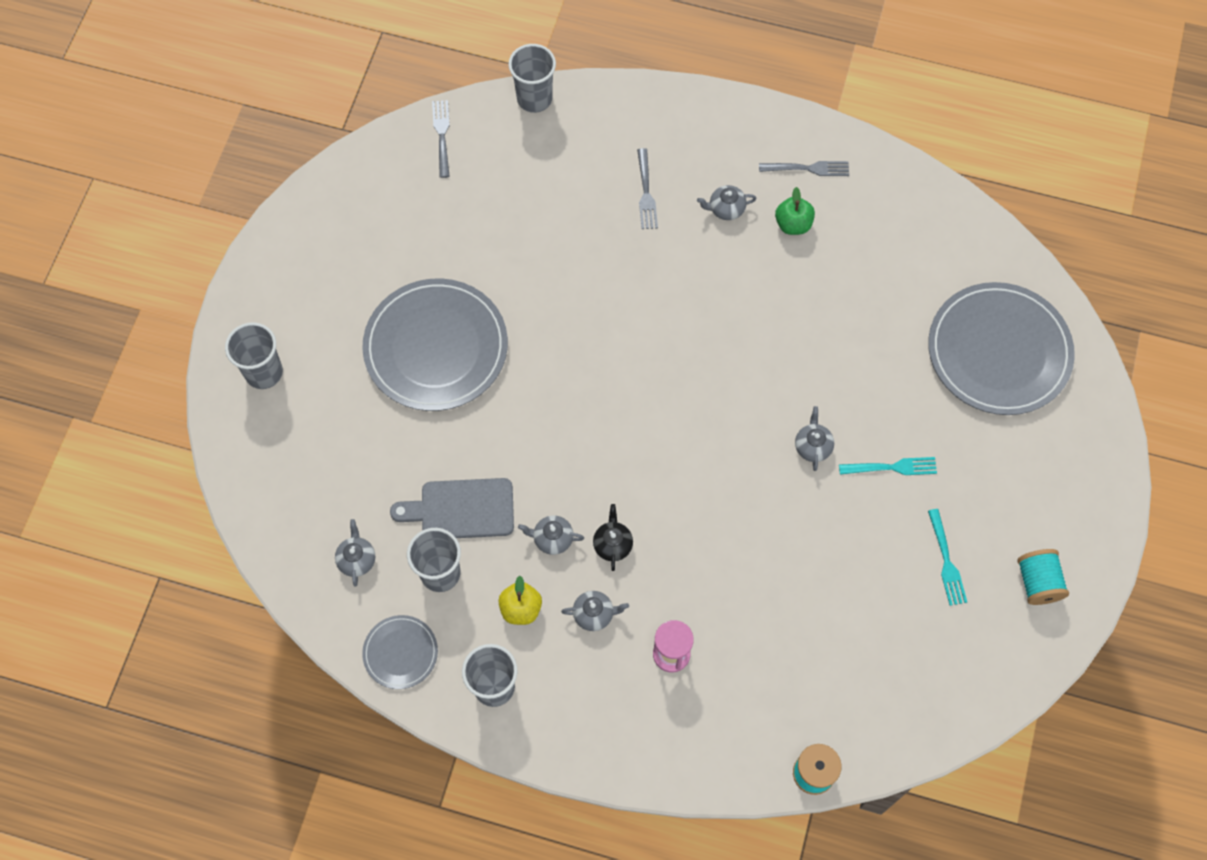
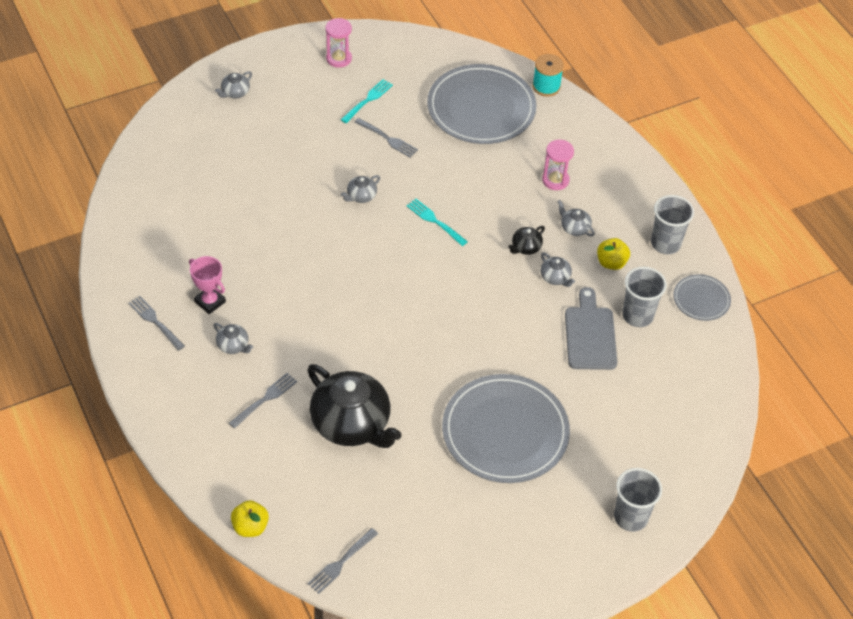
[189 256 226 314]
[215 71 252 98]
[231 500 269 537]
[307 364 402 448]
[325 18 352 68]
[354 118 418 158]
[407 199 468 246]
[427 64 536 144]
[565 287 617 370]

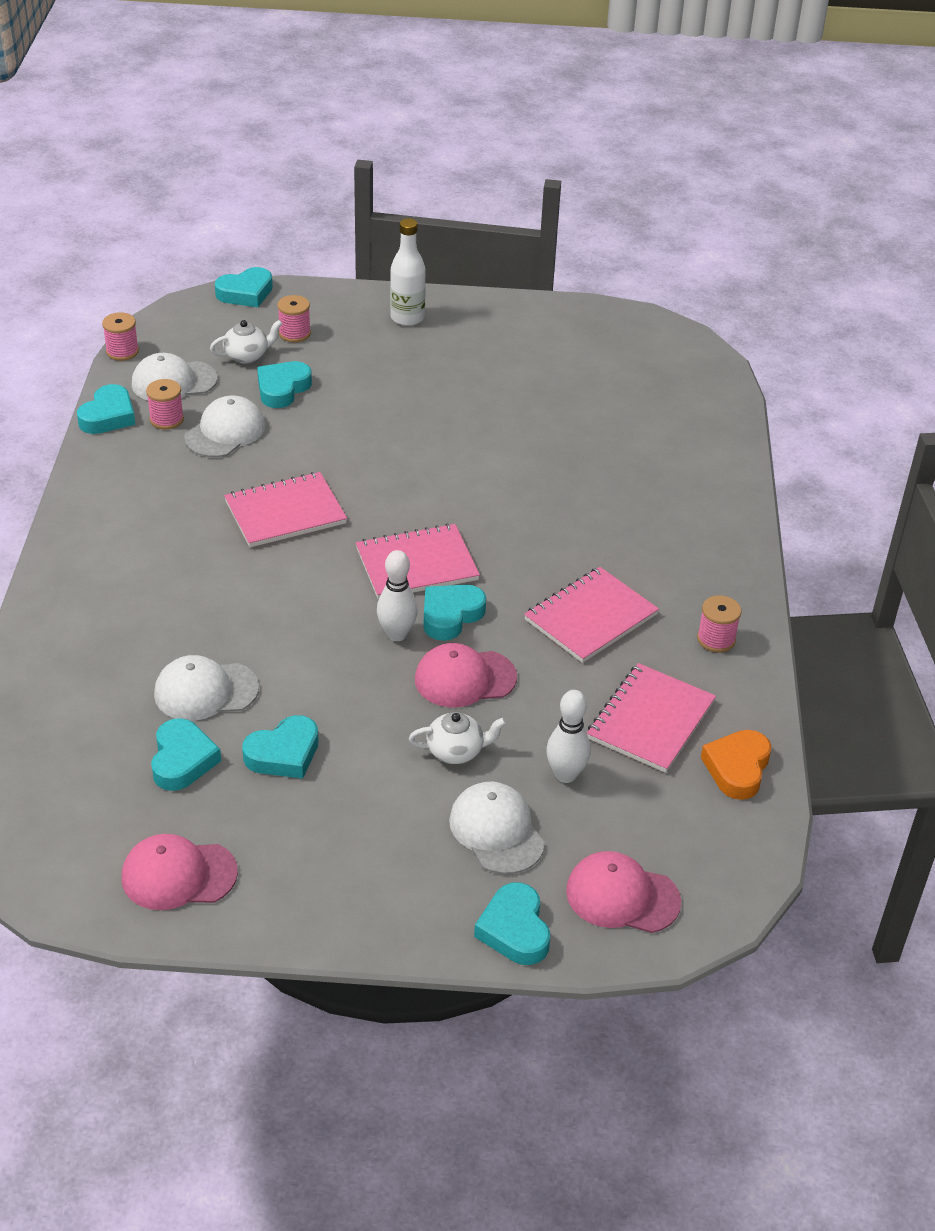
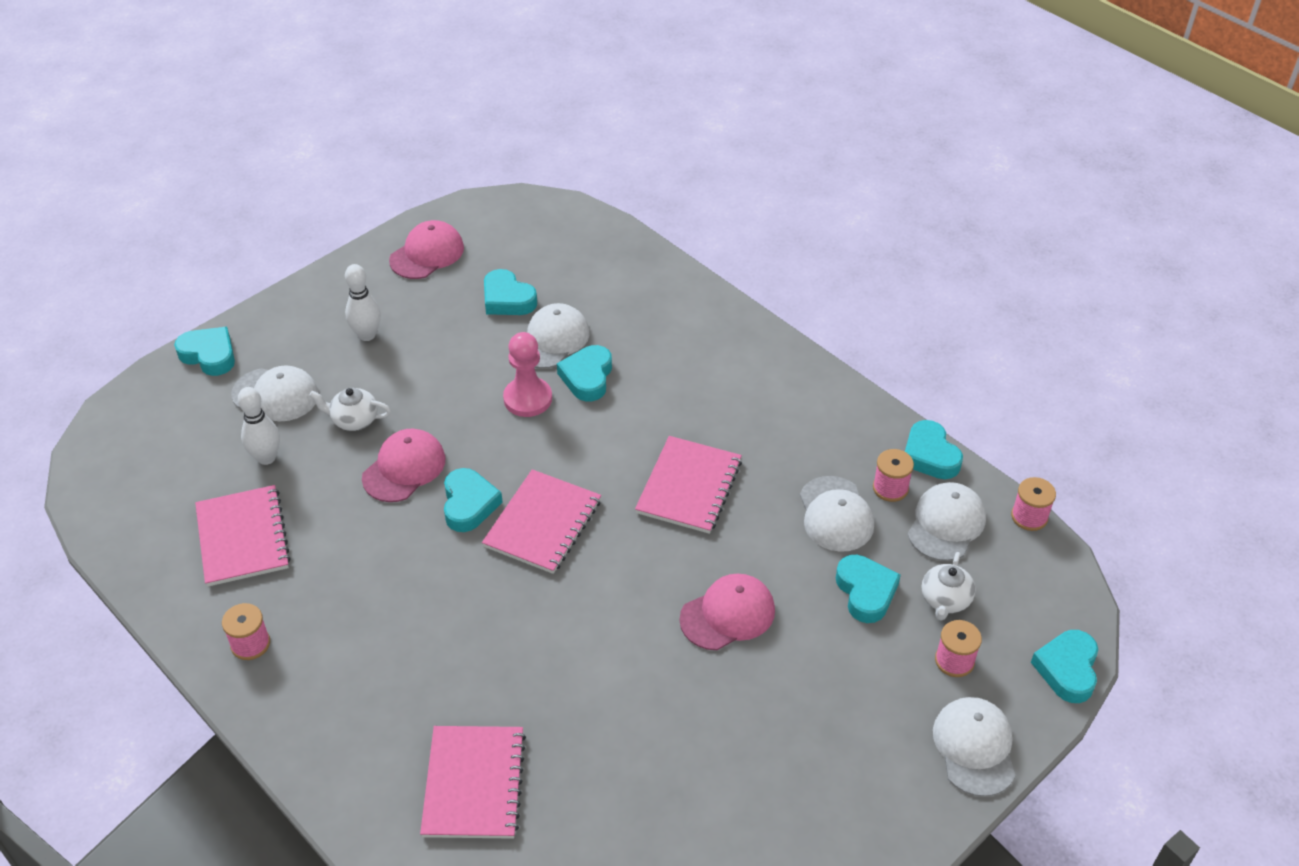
[309 388 391 431]
[345 264 381 341]
[420 726 526 839]
[503 332 552 417]
[557 345 612 401]
[679 574 775 650]
[933 697 1015 797]
[390 218 426 326] (first image)
[701 730 771 800] (first image)

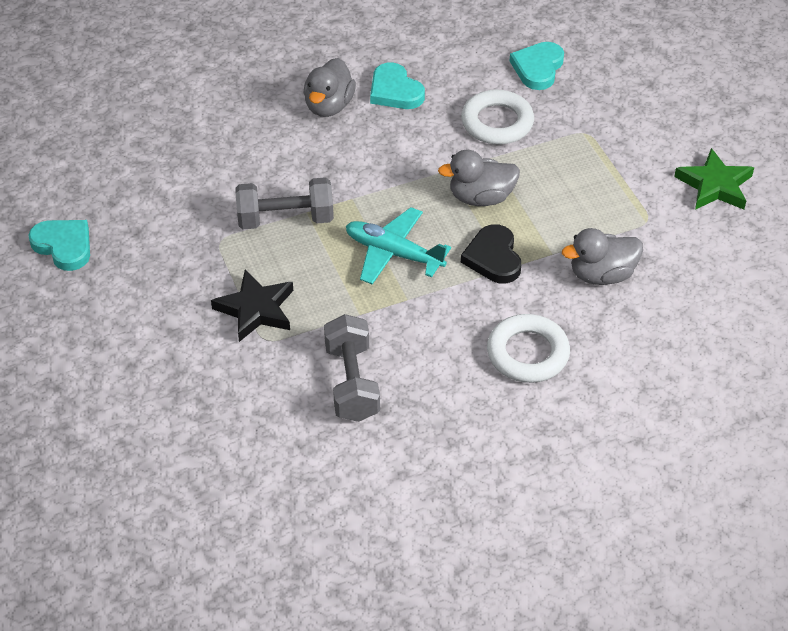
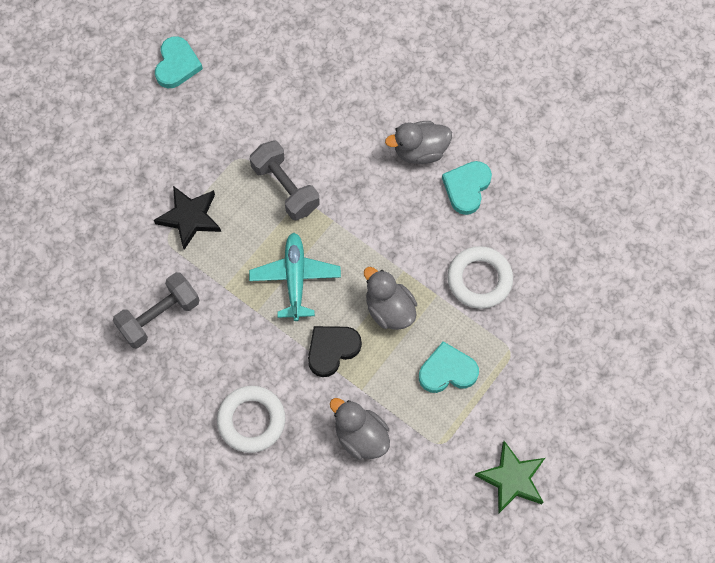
[419 341 479 393]

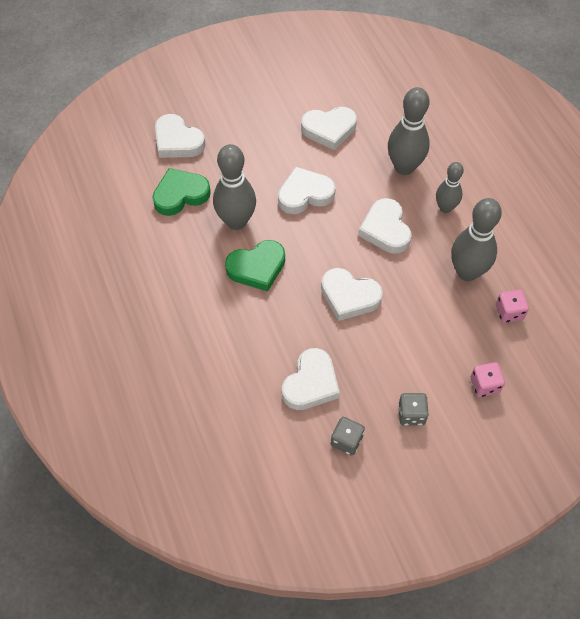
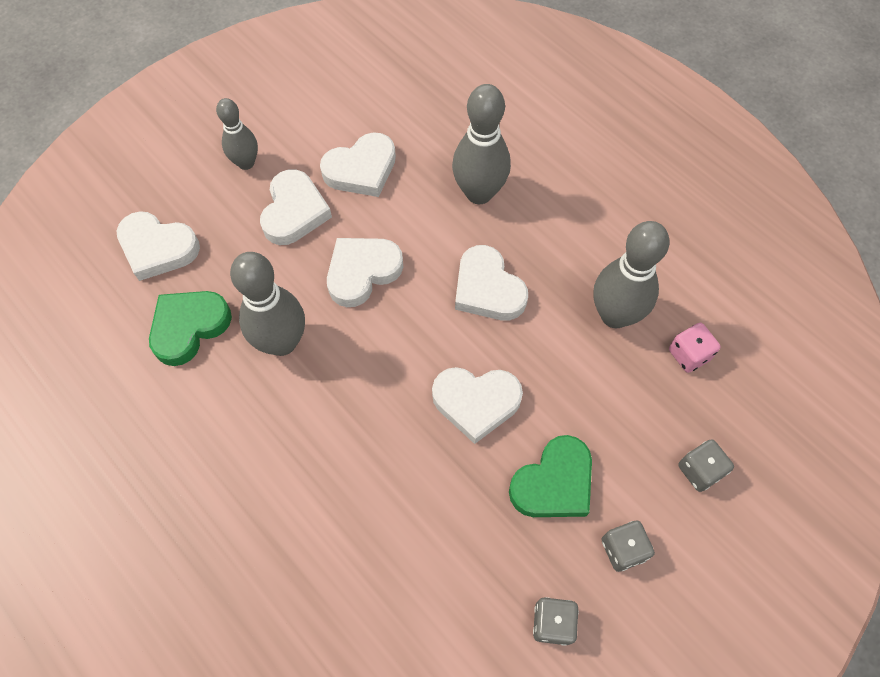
[216 98 258 170]
[260 169 332 245]
[509 435 592 517]
[678 439 734 492]

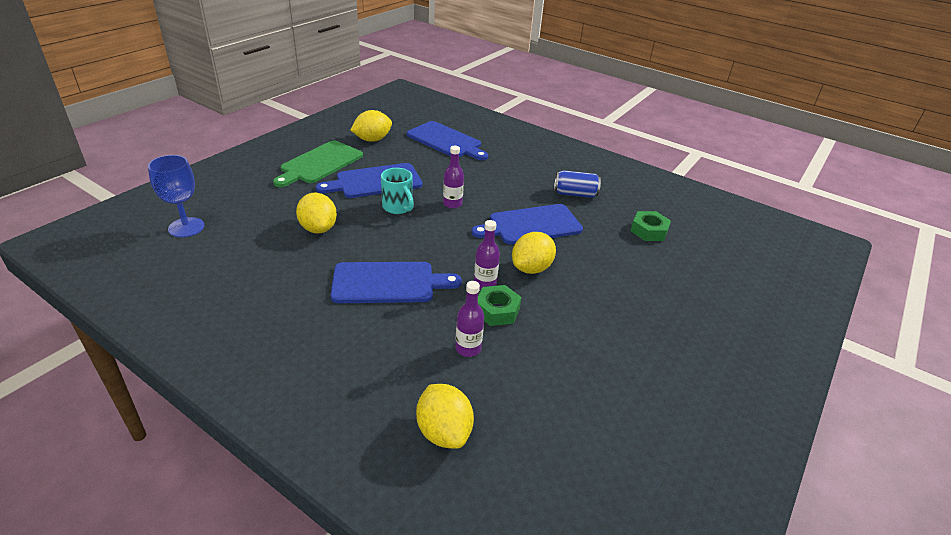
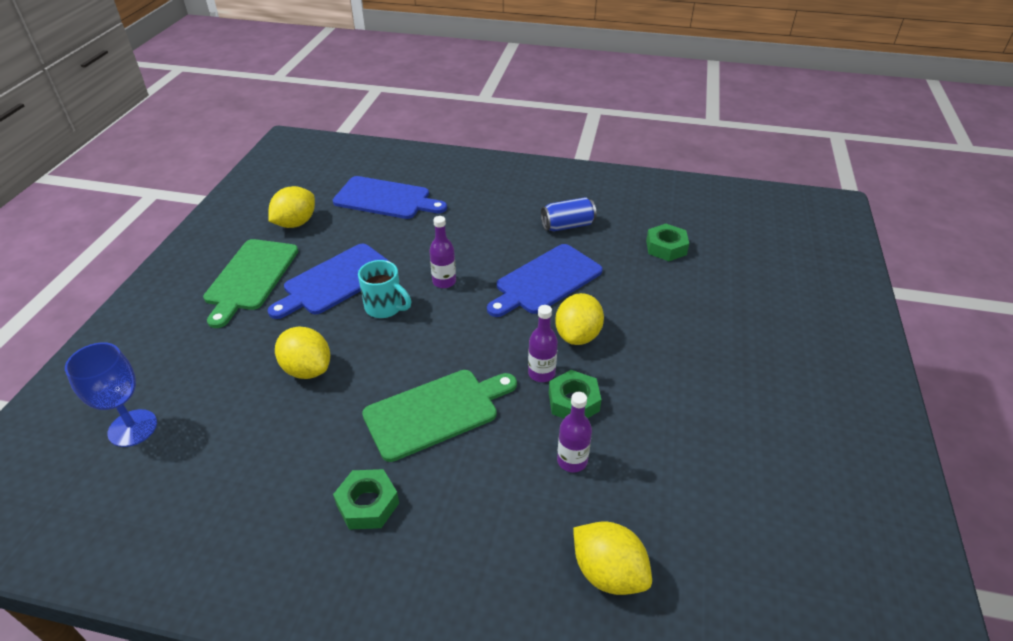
[333 469 399 530]
[362 370 517 462]

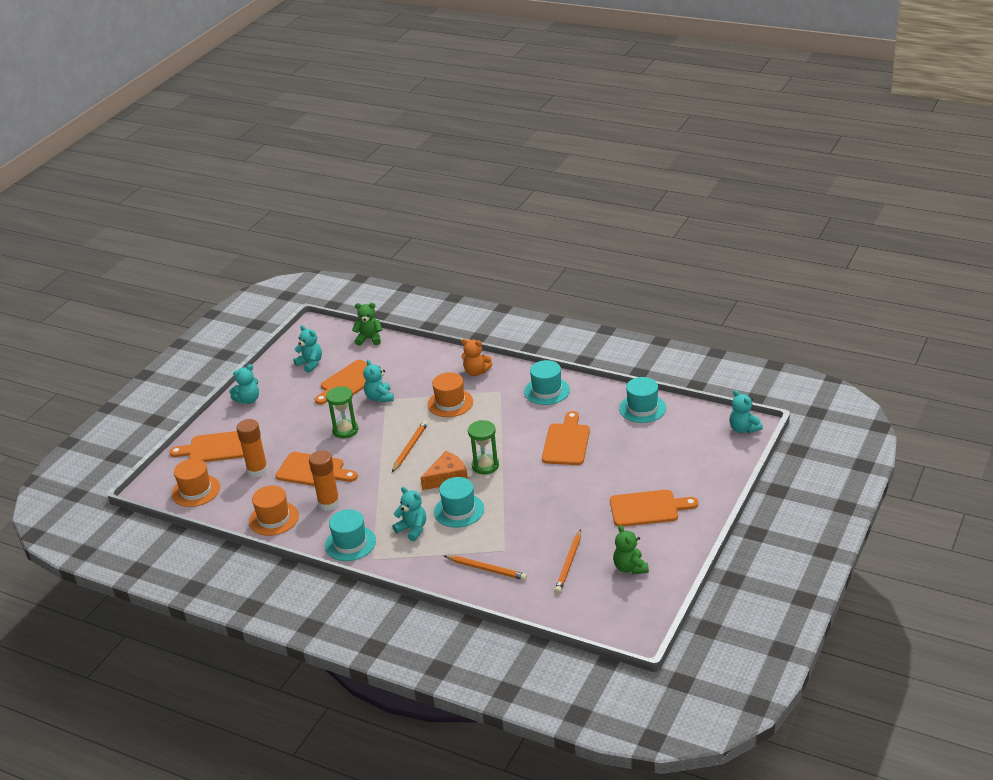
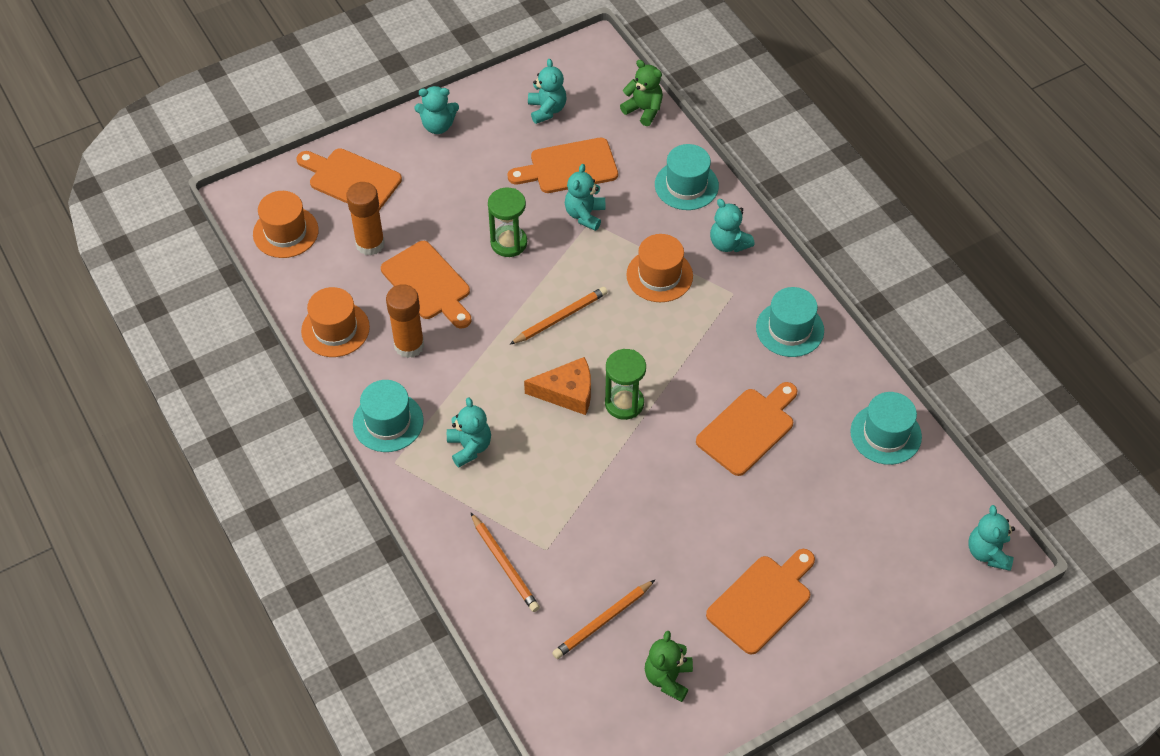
[655 144 719 210]
[706 549 815 655]
[710 199 755 252]

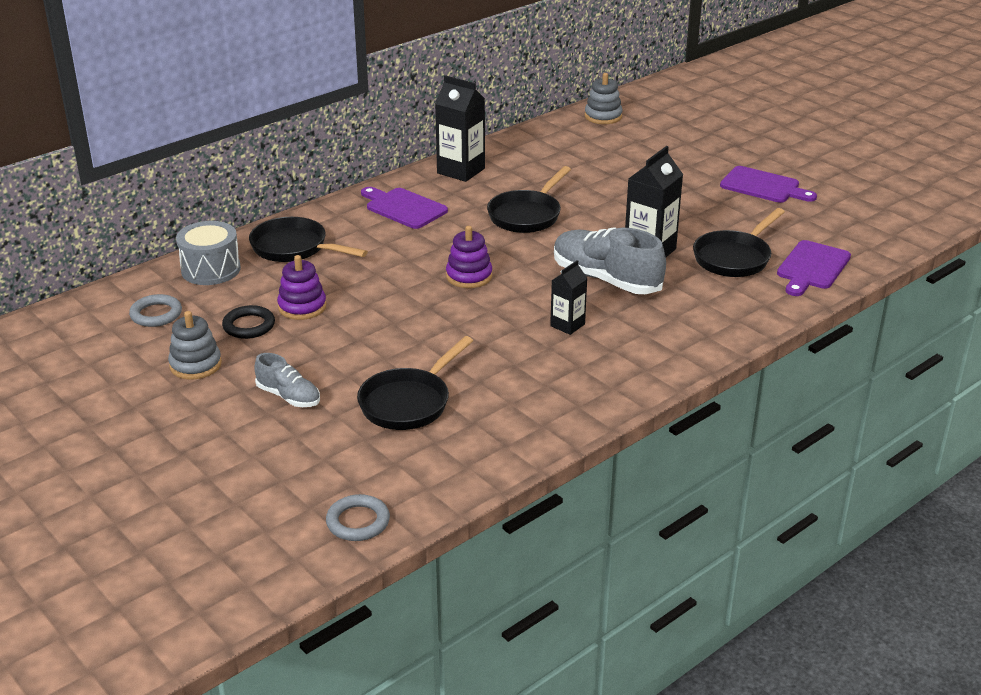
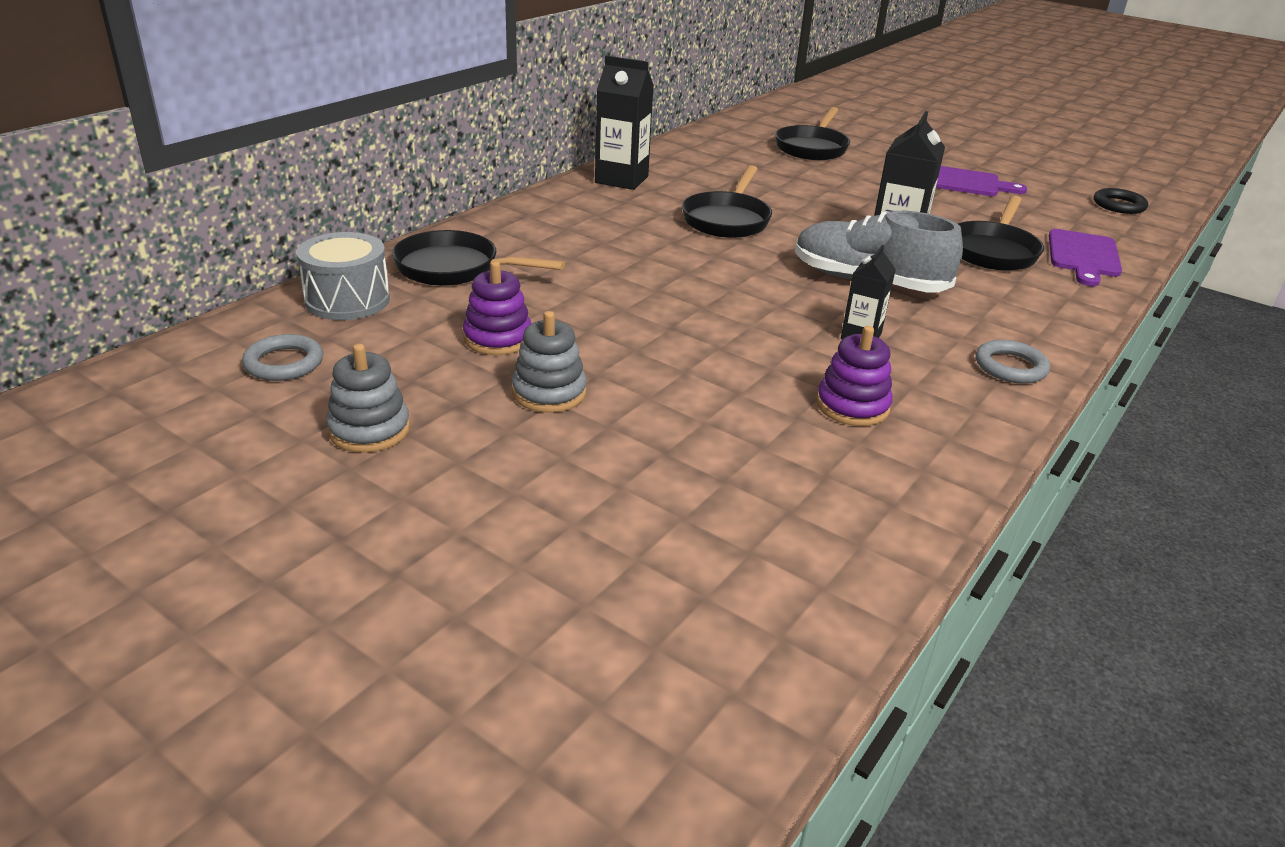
[512 311 587 413]
[775 107 850 160]
[816 326 893 426]
[976 340 1050 384]
[1094 188 1148 214]
[254 353 320 407] (first image)
[361 187 448 229] (first image)

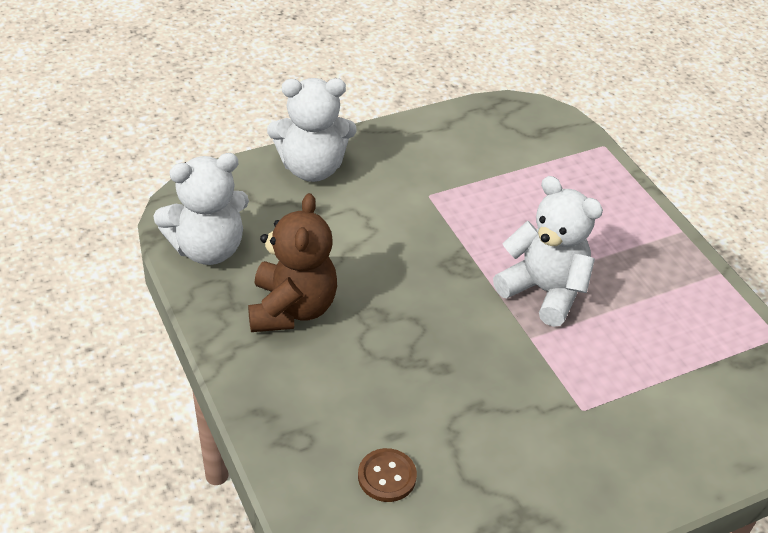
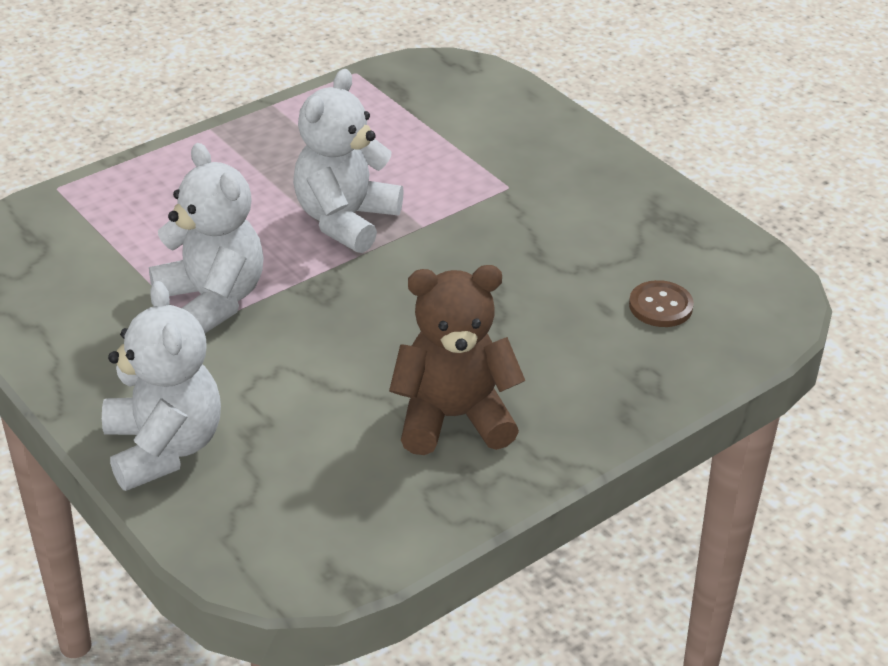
[149 143 264 333]

